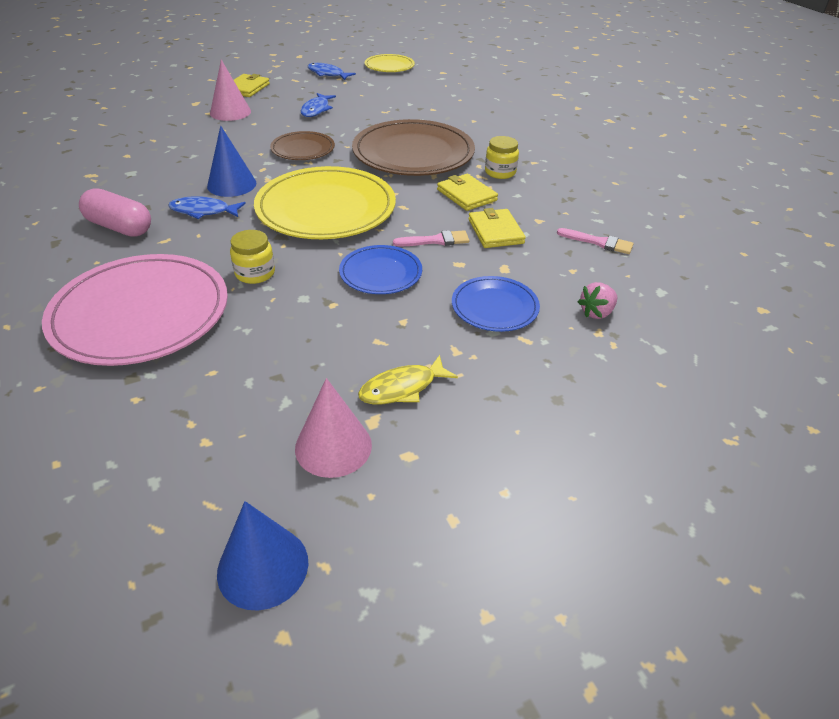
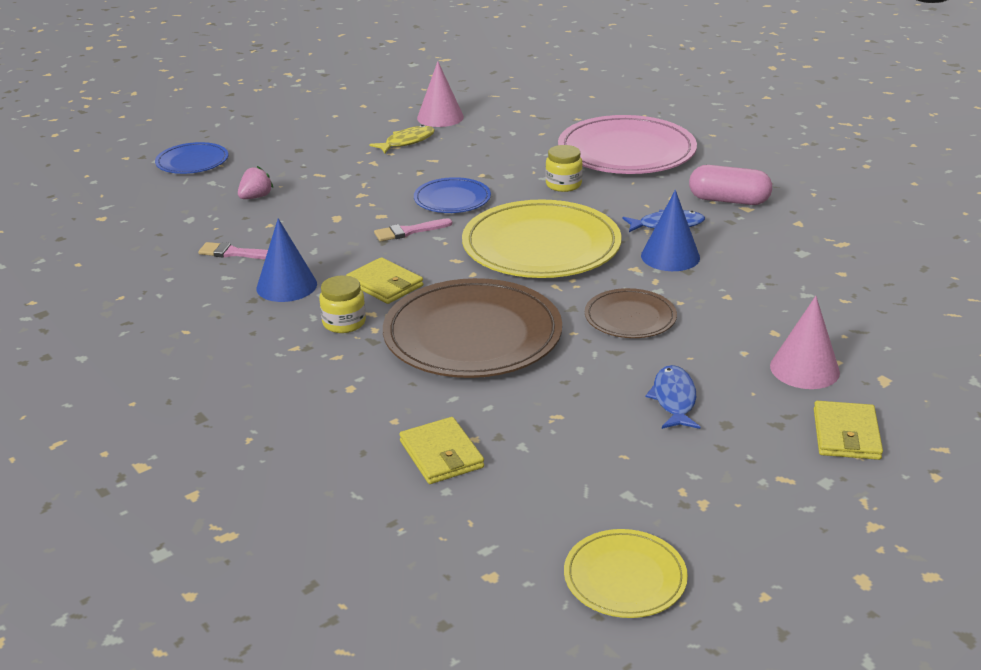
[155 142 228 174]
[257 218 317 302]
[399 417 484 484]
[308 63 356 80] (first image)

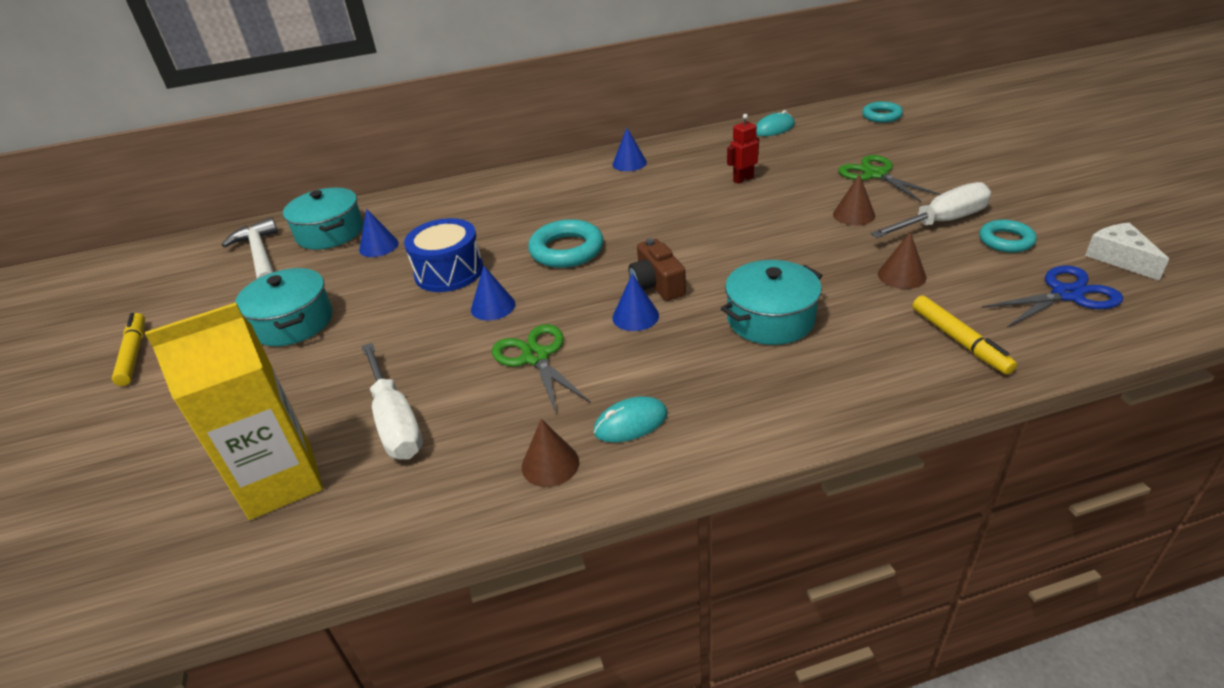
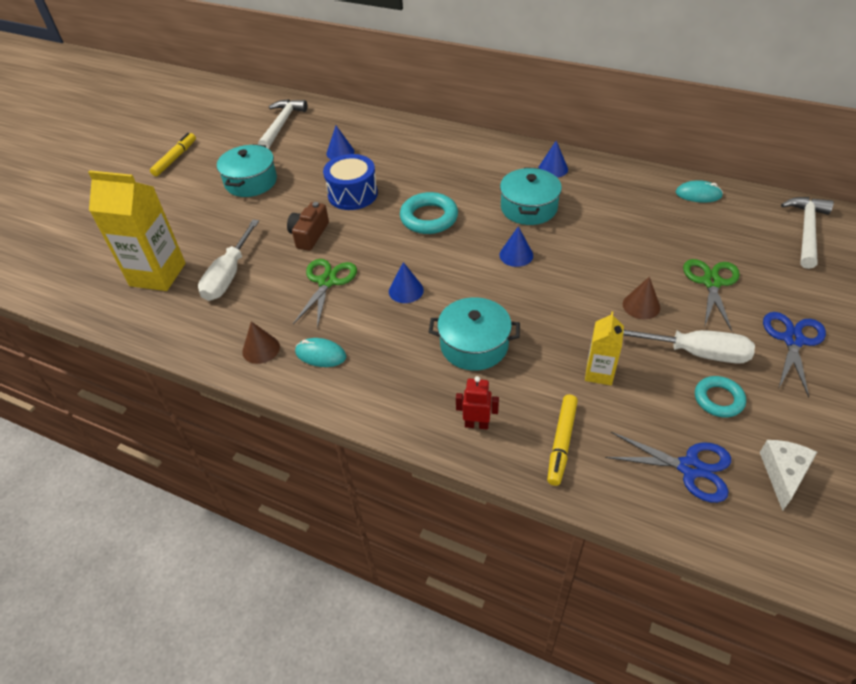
[287 202 329 251]
[456 376 499 430]
[499 226 533 267]
[500 167 562 225]
[585 311 624 385]
[763 312 826 398]
[781 197 834 269]

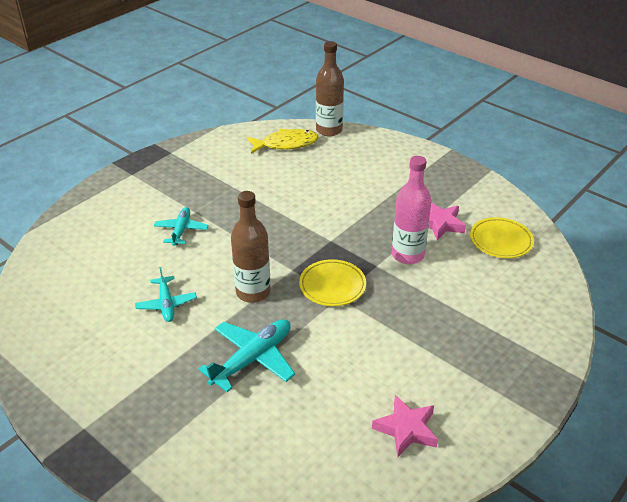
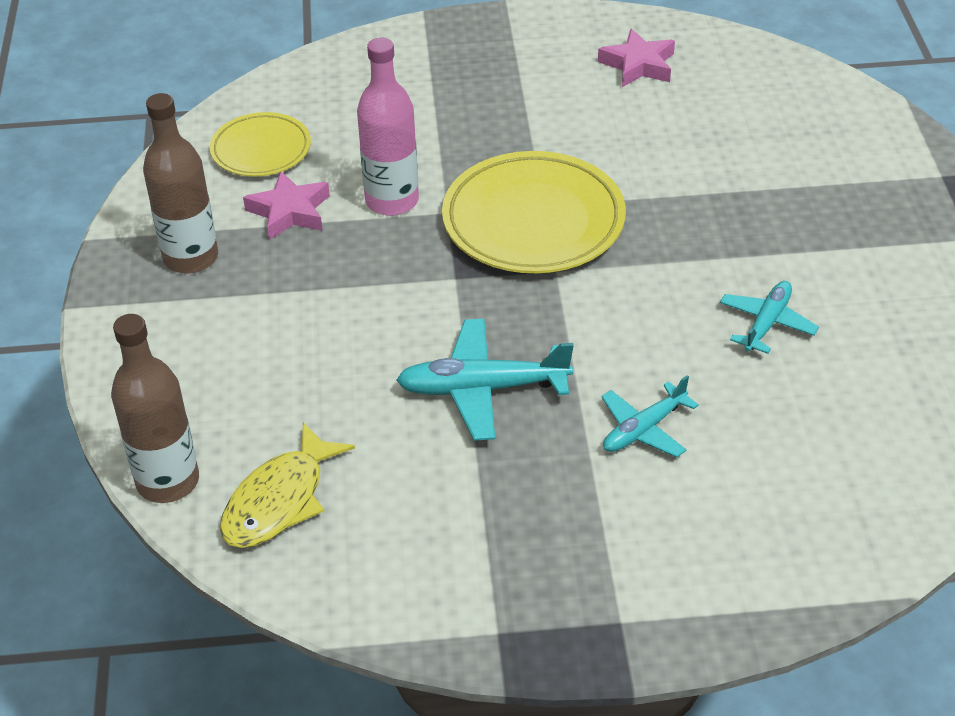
[143 93 218 274]
[220 422 355 548]
[396 319 574 440]
[442 151 626 273]

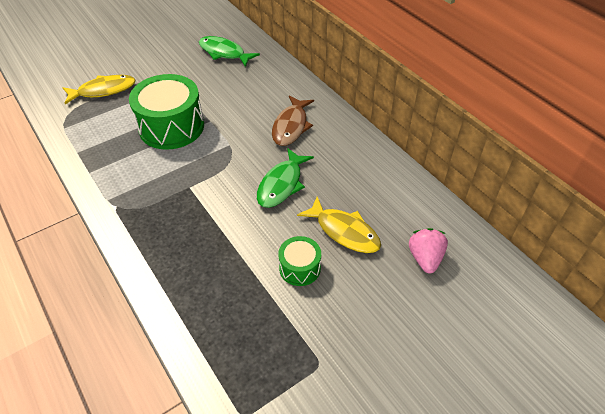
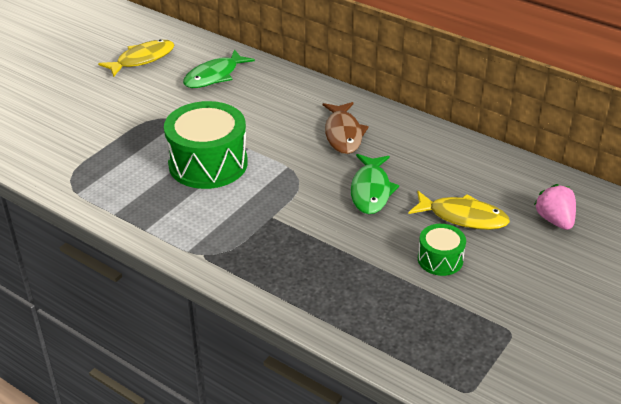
[98 39 174 77]
[183 49 255 88]

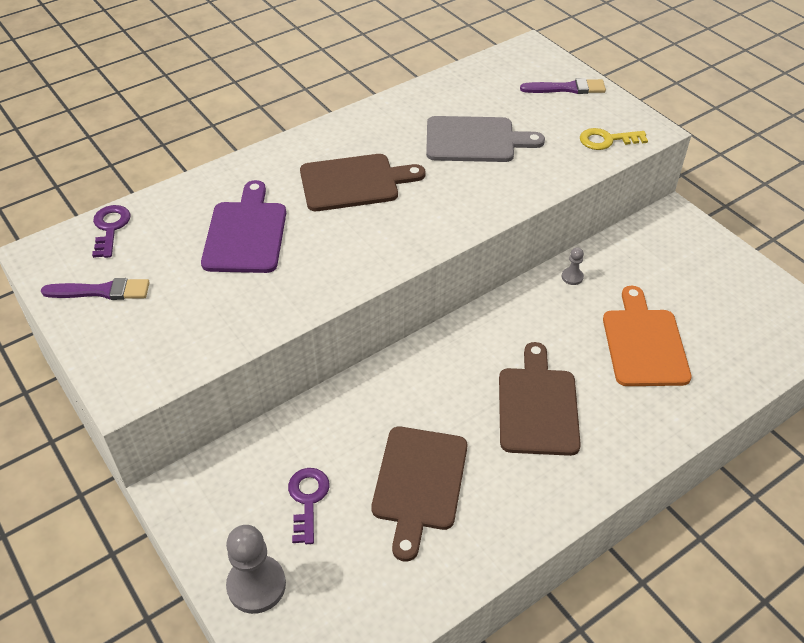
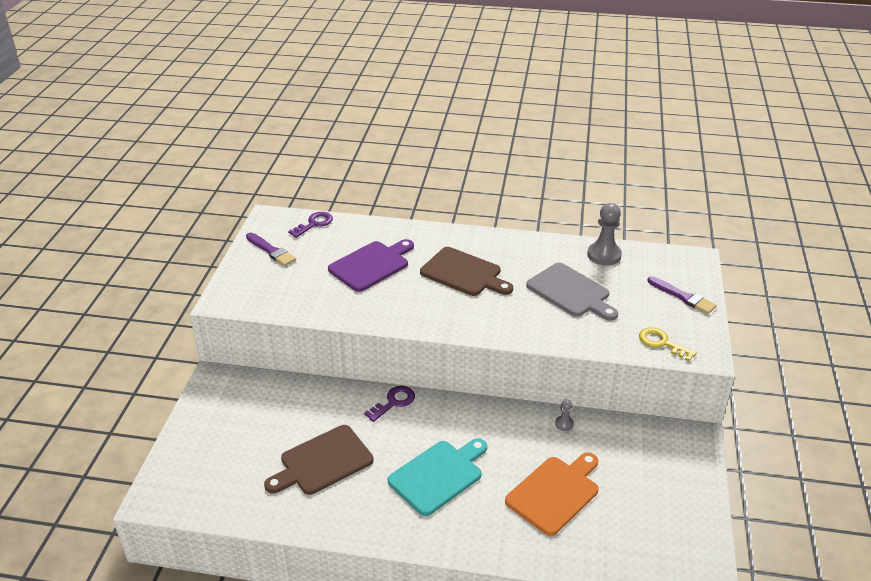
[364 386 415 422]
[388 438 487 516]
[587 203 622 265]

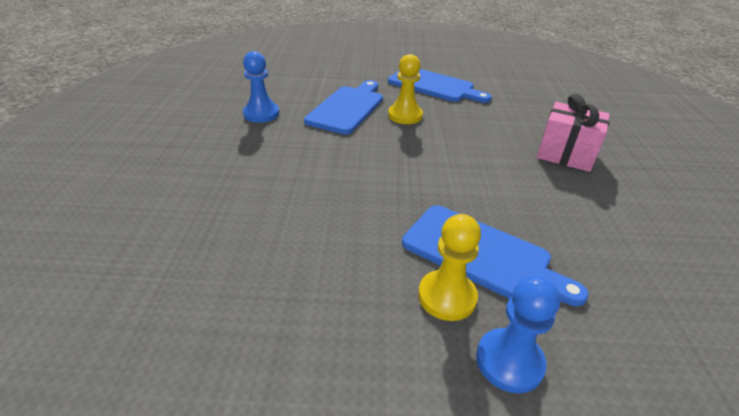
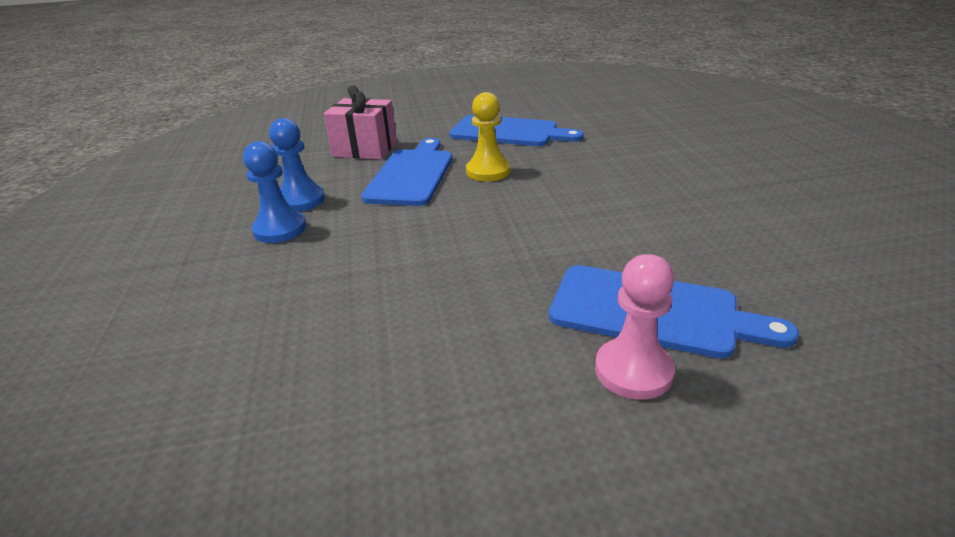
[243 141 306 243]
[324 85 397 159]
[595 254 675 400]

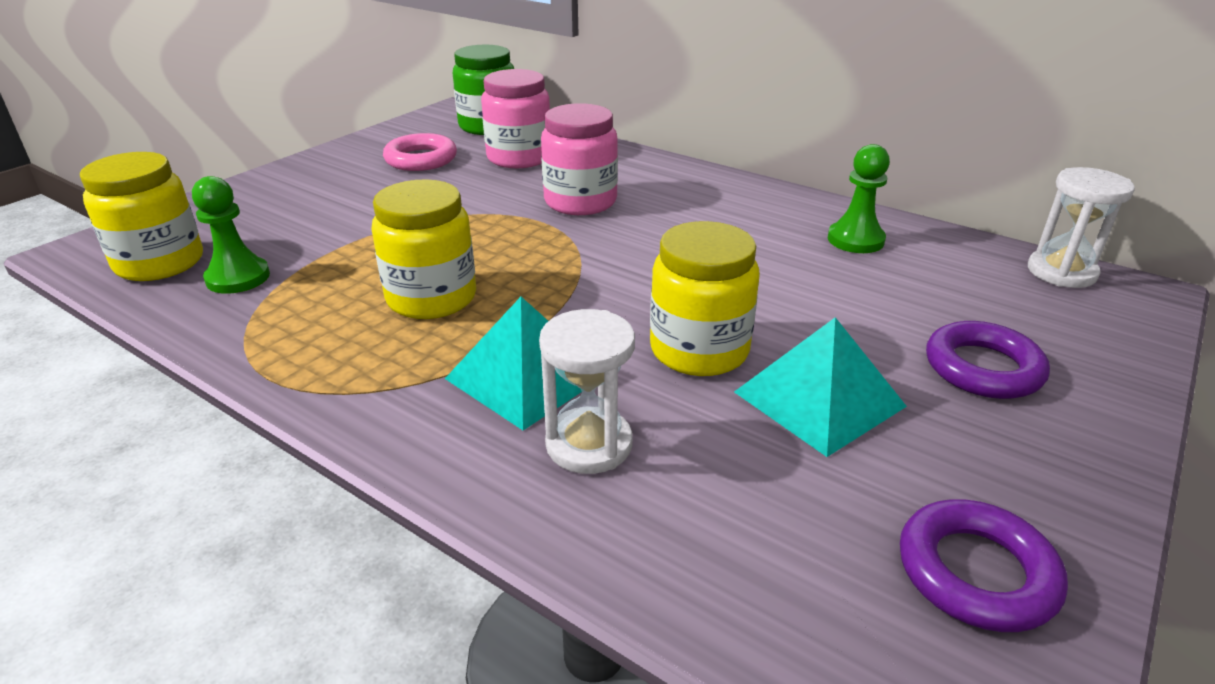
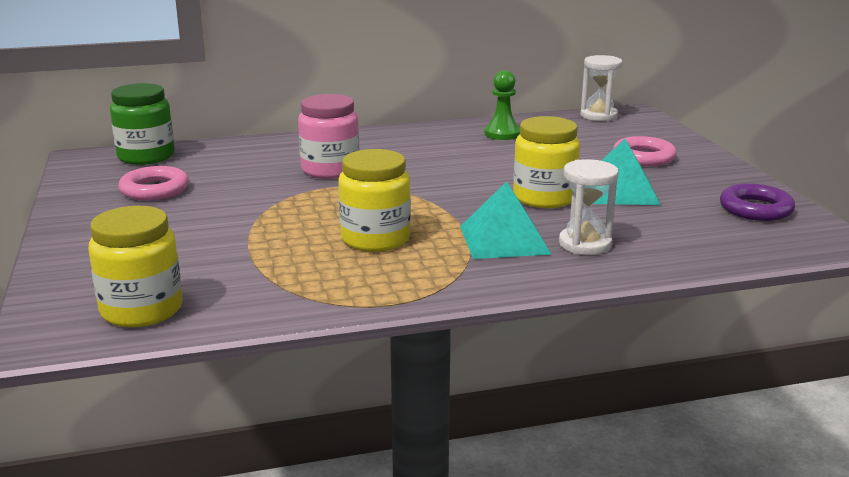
[613 136 677 166]
[192 176 270 294] (first image)
[481 69 550 168] (first image)

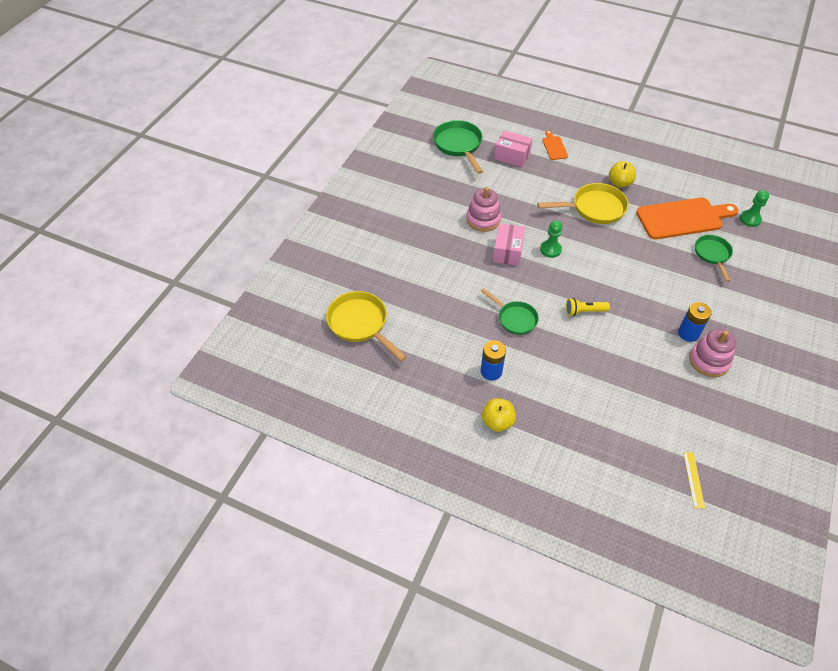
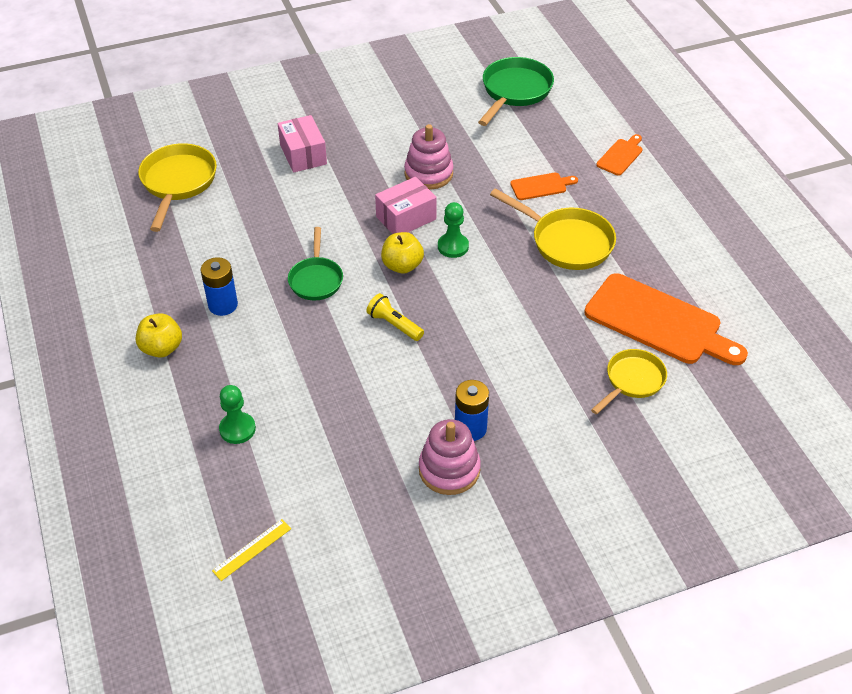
[219 385 256 444]
[278 115 327 173]
[381 232 424 274]
[510 173 578 200]
[591 349 667 414]

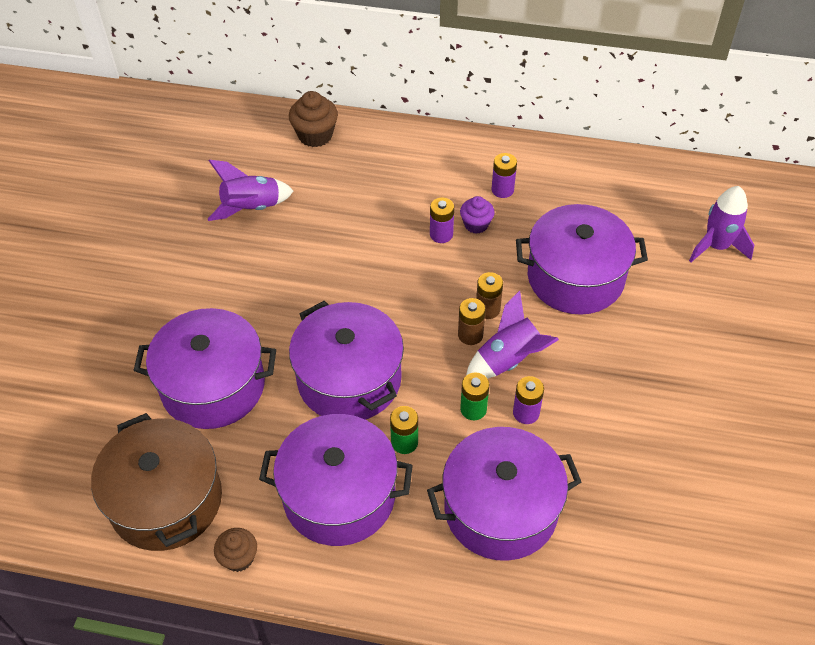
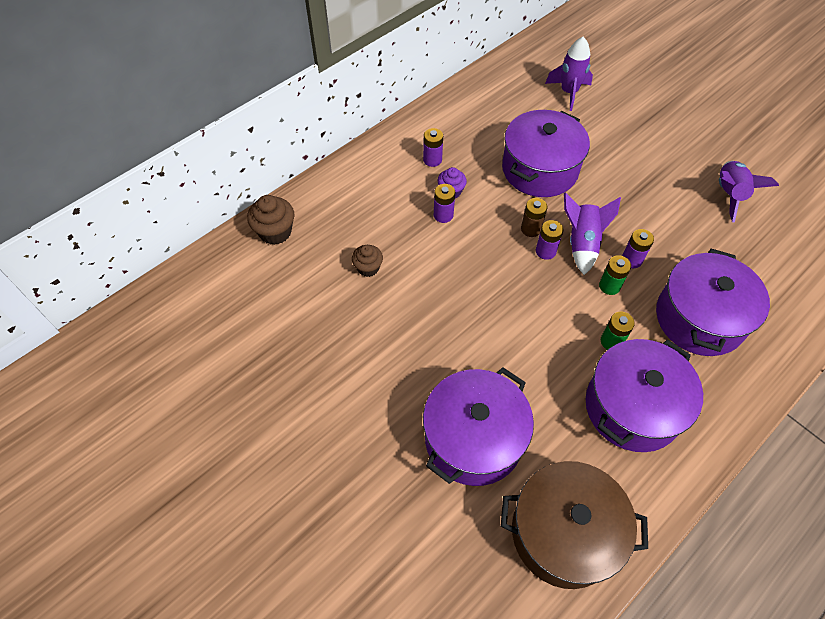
[352 245 383 277]
[536 220 563 260]
[719 161 779 223]
[289 301 404 420] (first image)

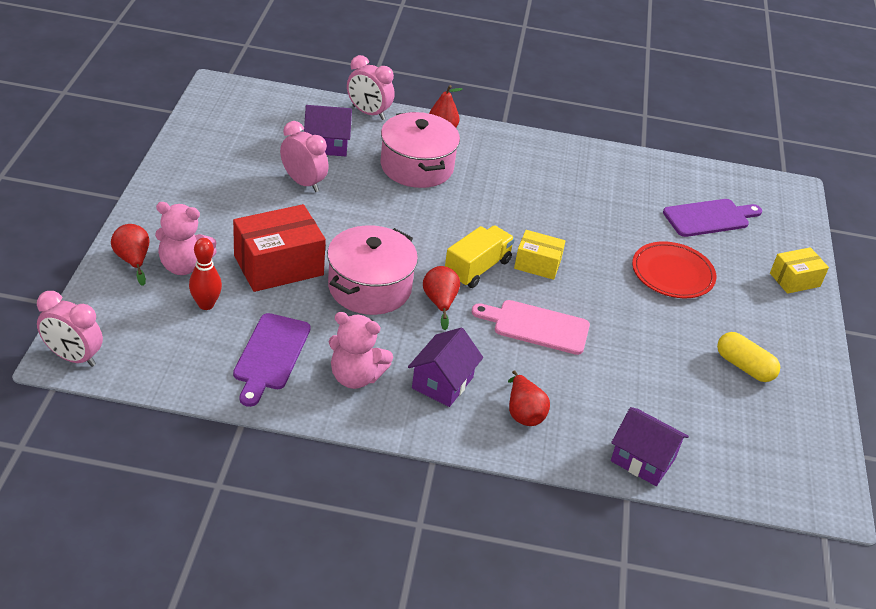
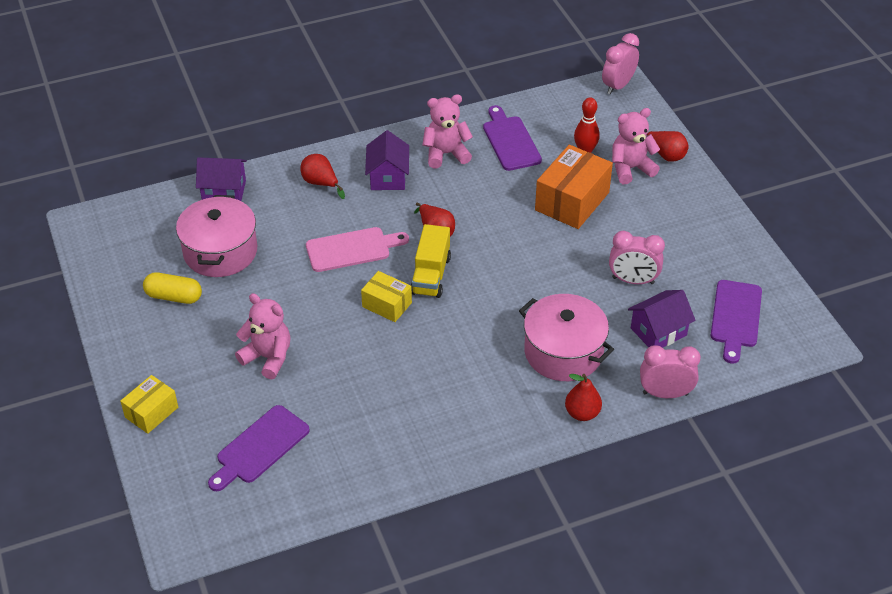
[176 195 257 277]
[235 293 291 379]
[361 271 412 322]
[535 145 613 229]
[602 33 639 95]
[711 280 762 364]

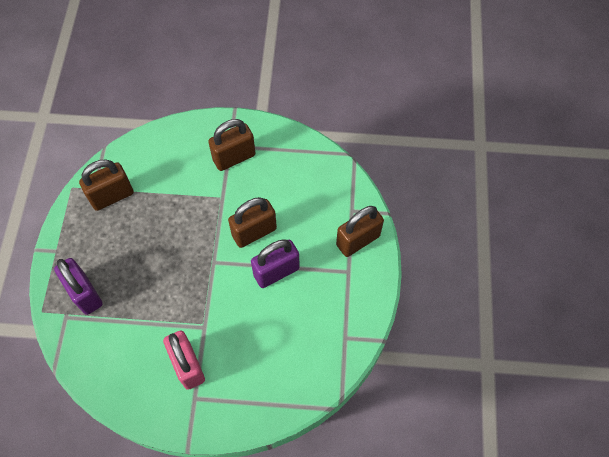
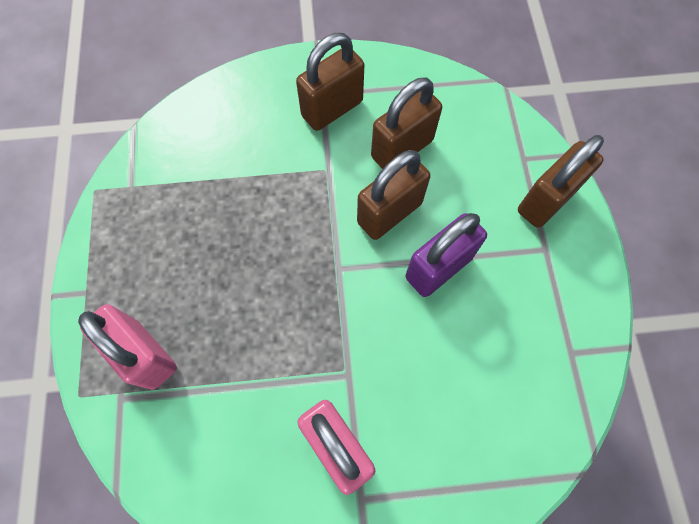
[78 304 177 390]
[371 78 442 169]

